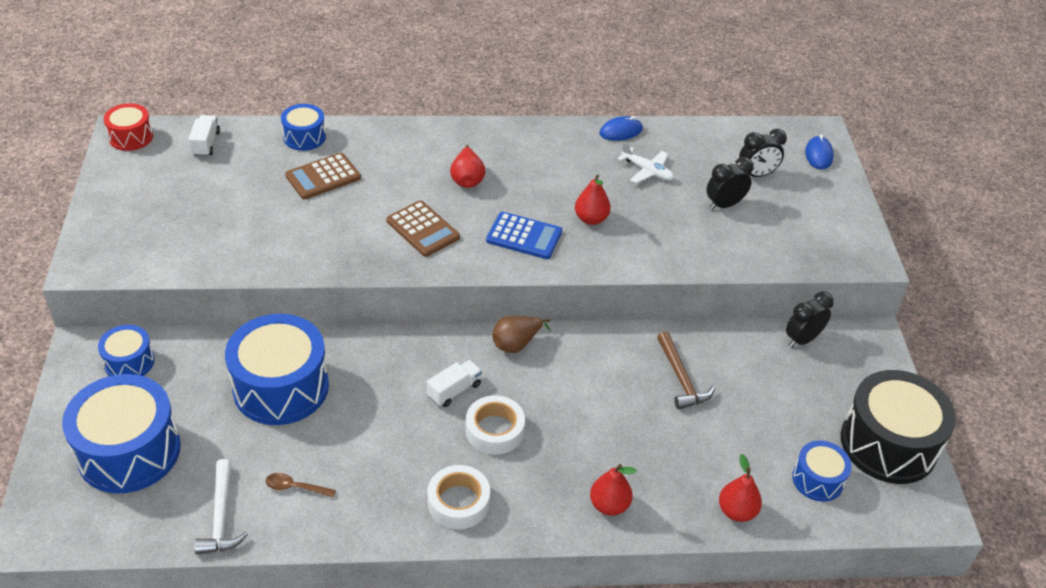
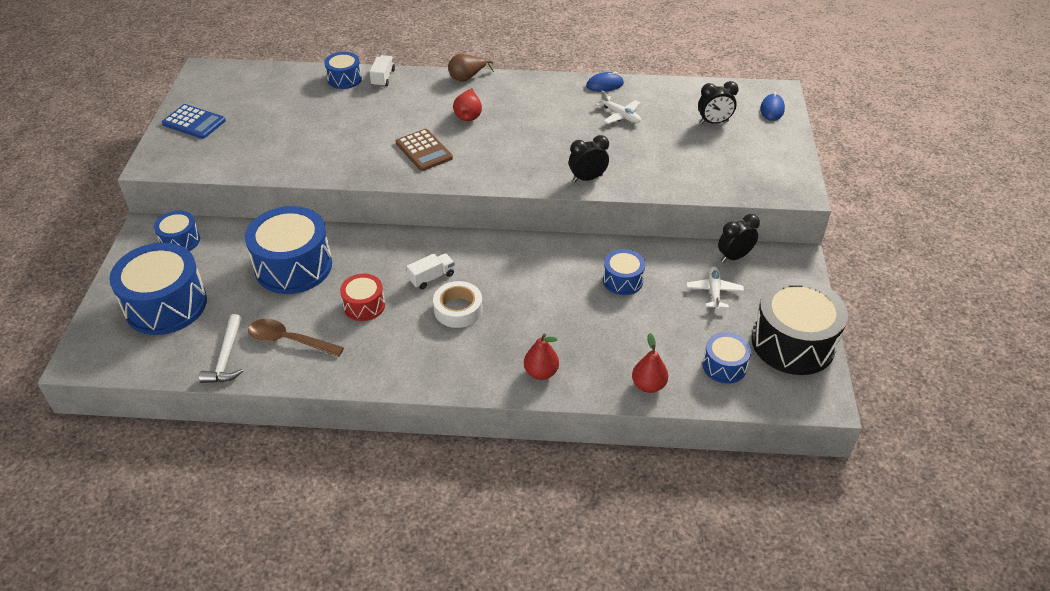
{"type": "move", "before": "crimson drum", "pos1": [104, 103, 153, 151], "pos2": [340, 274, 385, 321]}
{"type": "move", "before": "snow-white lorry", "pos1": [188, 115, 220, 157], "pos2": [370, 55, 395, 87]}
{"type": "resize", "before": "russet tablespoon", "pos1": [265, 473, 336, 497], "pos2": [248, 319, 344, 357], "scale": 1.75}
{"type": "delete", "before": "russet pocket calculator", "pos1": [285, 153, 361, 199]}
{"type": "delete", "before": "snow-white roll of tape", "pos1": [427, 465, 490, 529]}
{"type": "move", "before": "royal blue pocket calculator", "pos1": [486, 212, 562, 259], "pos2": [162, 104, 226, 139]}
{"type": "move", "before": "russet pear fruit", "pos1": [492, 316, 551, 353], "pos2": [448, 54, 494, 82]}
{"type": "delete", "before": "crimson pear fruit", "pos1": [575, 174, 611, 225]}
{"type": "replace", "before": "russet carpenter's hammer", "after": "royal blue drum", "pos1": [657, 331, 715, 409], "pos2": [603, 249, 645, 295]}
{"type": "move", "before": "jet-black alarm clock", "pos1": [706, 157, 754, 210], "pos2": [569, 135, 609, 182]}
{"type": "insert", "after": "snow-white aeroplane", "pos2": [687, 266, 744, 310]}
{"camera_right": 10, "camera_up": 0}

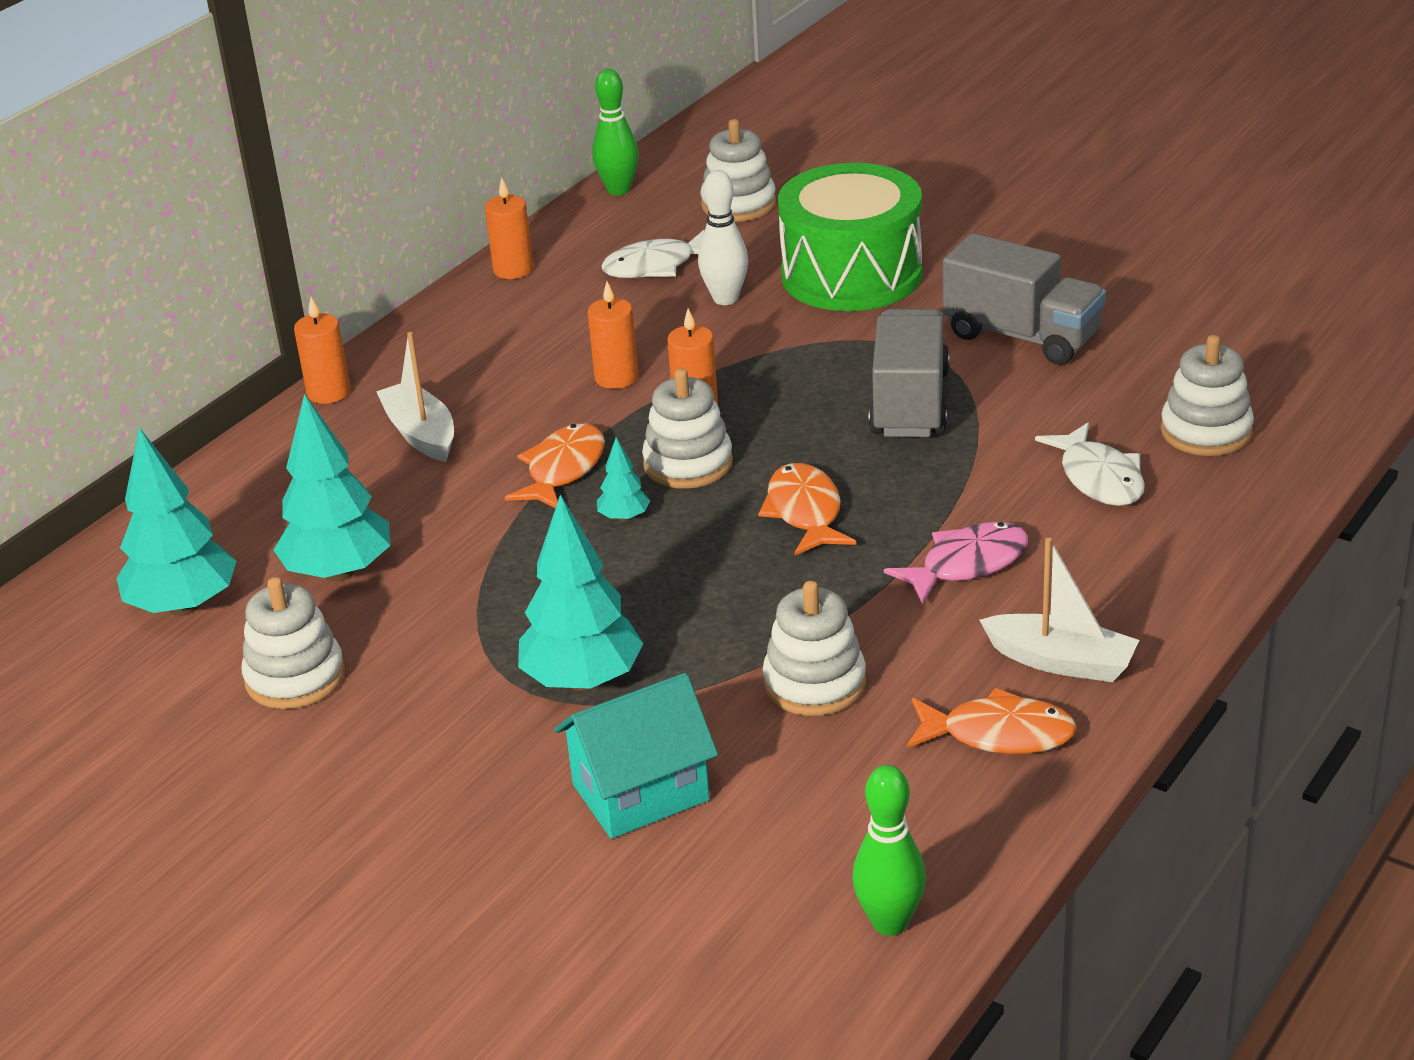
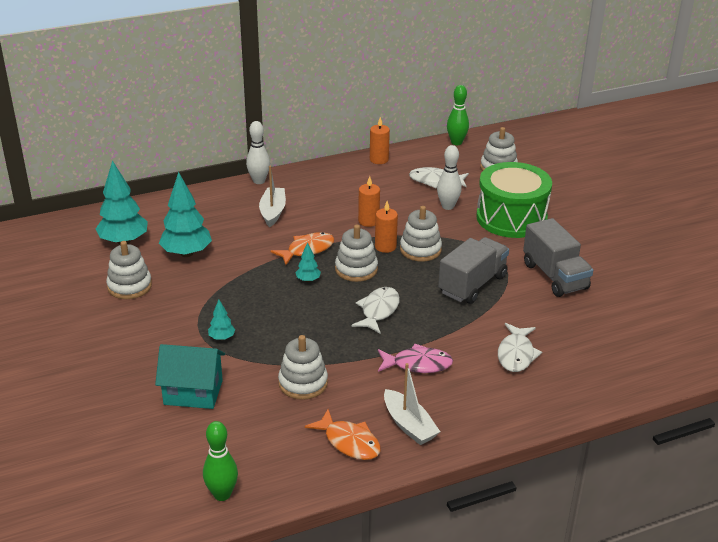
{"type": "replace", "before": "orange wax candle", "after": "snow-white tenpin", "pos1": [294, 297, 351, 404], "pos2": [246, 121, 270, 184]}
{"type": "resize", "before": "teal tree", "pos1": [518, 494, 644, 691], "pos2": [208, 299, 235, 340], "scale": 0.47}
{"type": "recolor", "before": "orange fish", "after": "snow-white fish", "pos1": [758, 463, 856, 555], "pos2": [352, 287, 400, 333]}
{"type": "move", "before": "snow-white stacking rings", "pos1": [1161, 335, 1254, 456], "pos2": [400, 206, 442, 262]}
{"camera_right": 30, "camera_up": 0}

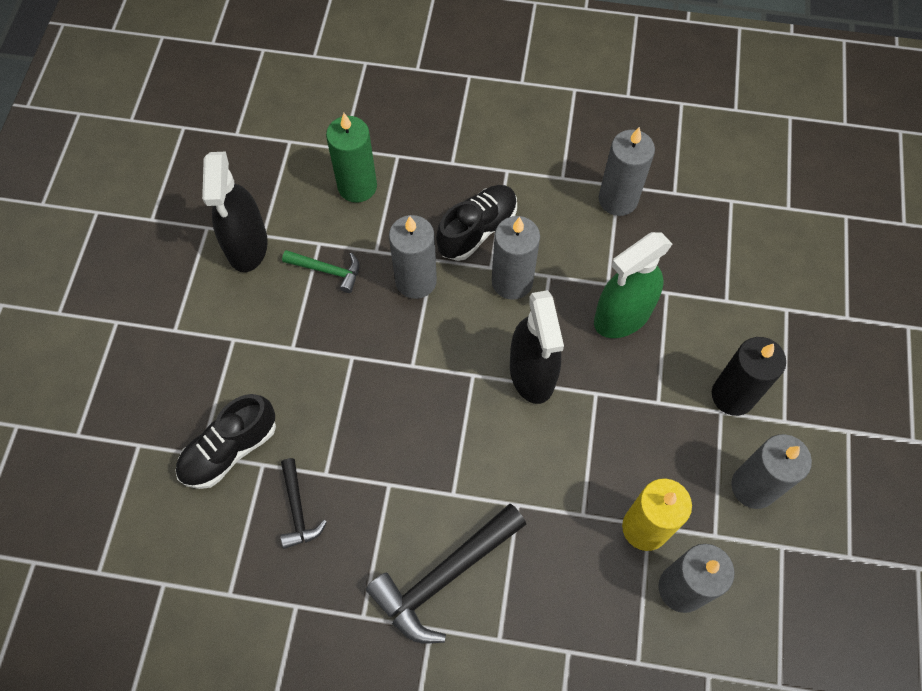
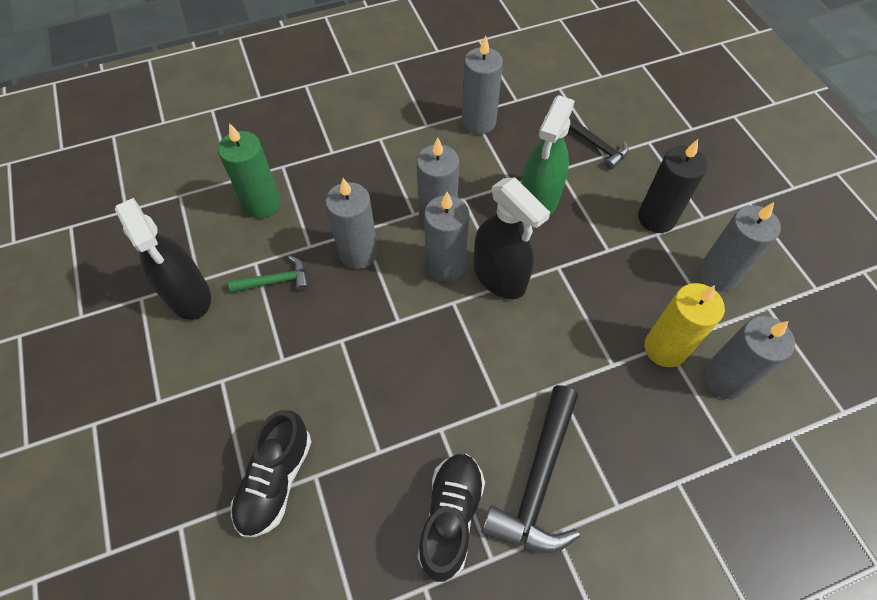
{"type": "move", "before": "jet-black carpenter's hammer", "pos1": [281, 458, 327, 549], "pos2": [569, 119, 629, 169]}
{"type": "move", "before": "jet-black lace-up shoe", "pos1": [436, 185, 517, 261], "pos2": [418, 454, 485, 582]}
{"type": "insert", "after": "gray wax candle", "pos2": [424, 192, 469, 282]}
{"camera_right": -30, "camera_up": -5}

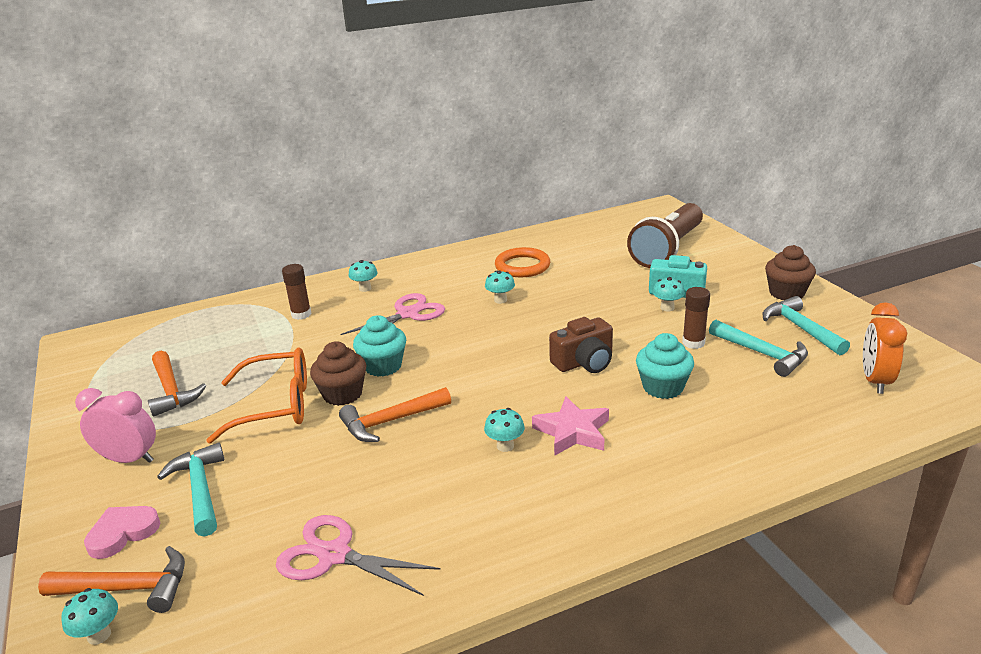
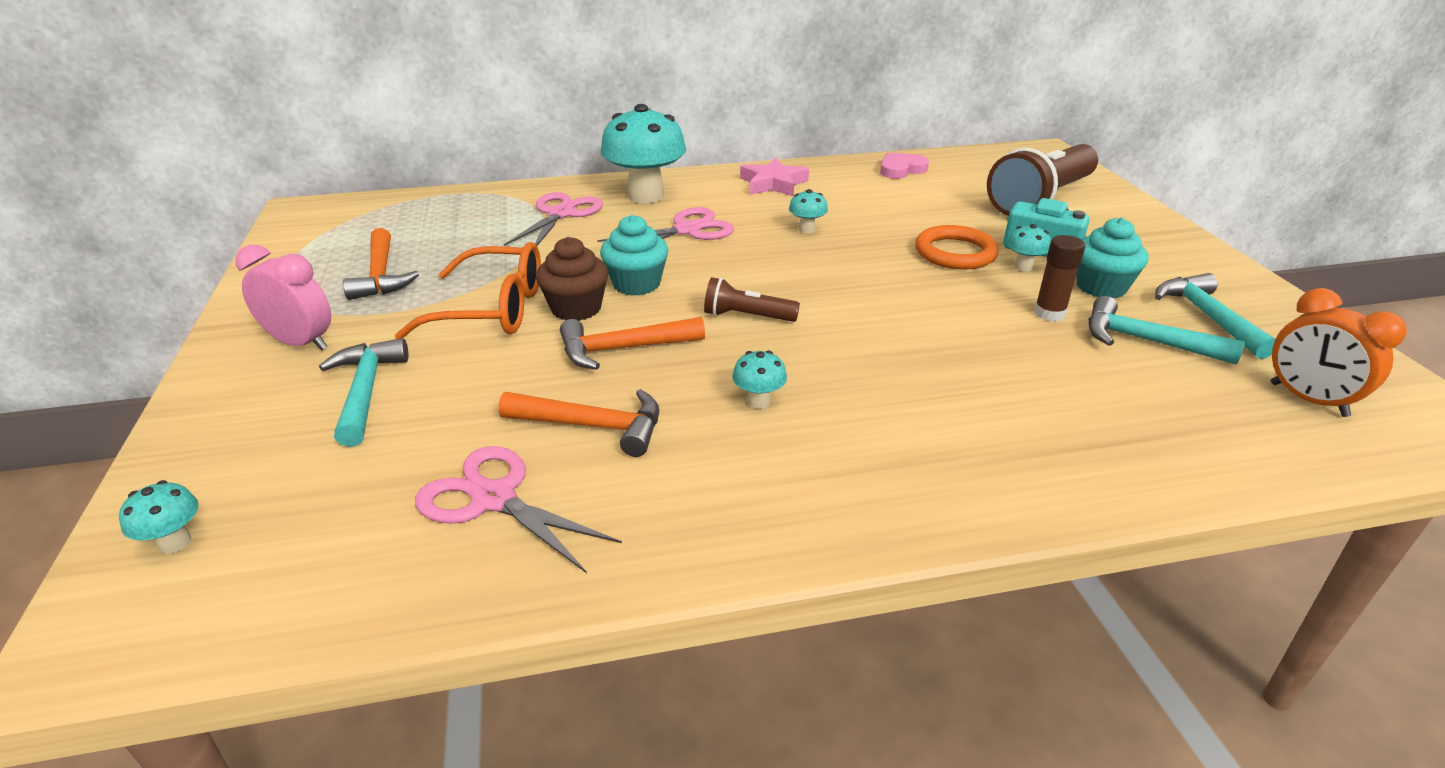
{"type": "move", "before": "orange carpenter's hammer", "pos1": [38, 546, 185, 613], "pos2": [498, 389, 659, 457]}
{"type": "move", "before": "rose-pink love heart", "pos1": [84, 506, 160, 559], "pos2": [880, 152, 929, 179]}
{"type": "replace", "before": "russet glue stick", "after": "rose-pink shears", "pos1": [282, 264, 311, 320], "pos2": [504, 192, 603, 246]}
{"type": "resize", "before": "teal toadstool", "pos1": [349, 260, 378, 292], "pos2": [601, 104, 686, 203], "scale": 2.33}
{"type": "move", "before": "orange ring", "pos1": [495, 247, 550, 277], "pos2": [915, 225, 999, 269]}
{"type": "move", "before": "rose-pink five-pointed star", "pos1": [532, 396, 609, 456], "pos2": [740, 158, 809, 196]}
{"type": "delete", "before": "russet camera", "pos1": [549, 317, 613, 373]}
{"type": "move", "before": "teal fairy cake", "pos1": [636, 333, 694, 399], "pos2": [1076, 217, 1149, 298]}
{"type": "rotate", "before": "teal carpenter's hammer", "pos1": [709, 320, 808, 377], "pos2": [1089, 296, 1245, 364], "turn": 150}
{"type": "delete", "before": "russet fairy cake", "pos1": [765, 245, 816, 300]}
{"type": "rotate", "before": "orange alarm clock", "pos1": [863, 302, 907, 394], "pos2": [1271, 288, 1407, 417], "turn": -60}
{"type": "insert", "after": "russet flashlight", "pos2": [704, 277, 800, 322]}
{"camera_right": 10, "camera_up": 5}

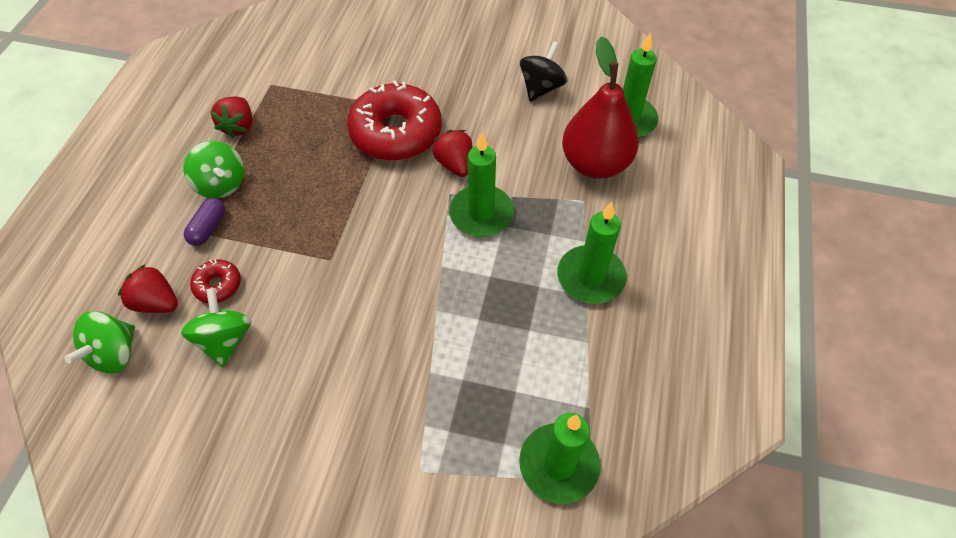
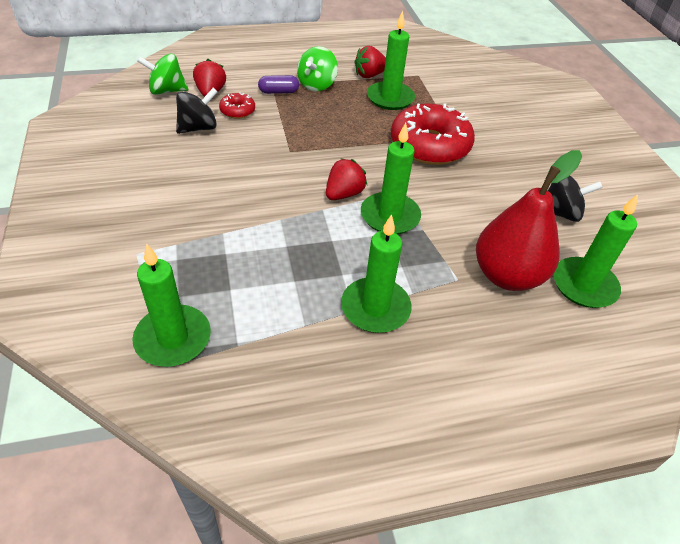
{"type": "recolor", "before": "leaf-green toy top", "after": "jet-black toy top", "pos1": [181, 288, 251, 367], "pos2": [176, 88, 218, 134]}
{"type": "move", "before": "crimson berry", "pos1": [433, 130, 472, 177], "pos2": [326, 158, 367, 200]}
{"type": "insert", "after": "leaf-green wax candle", "pos2": [367, 11, 415, 110]}
{"camera_right": 60, "camera_up": -10}

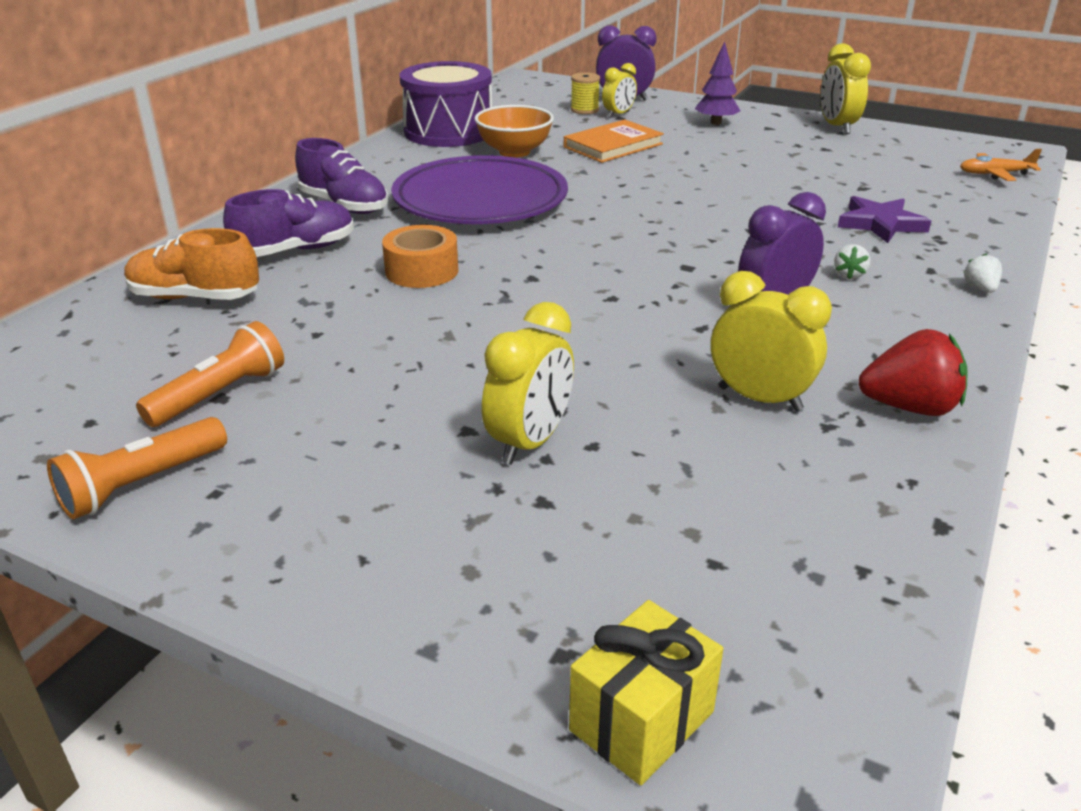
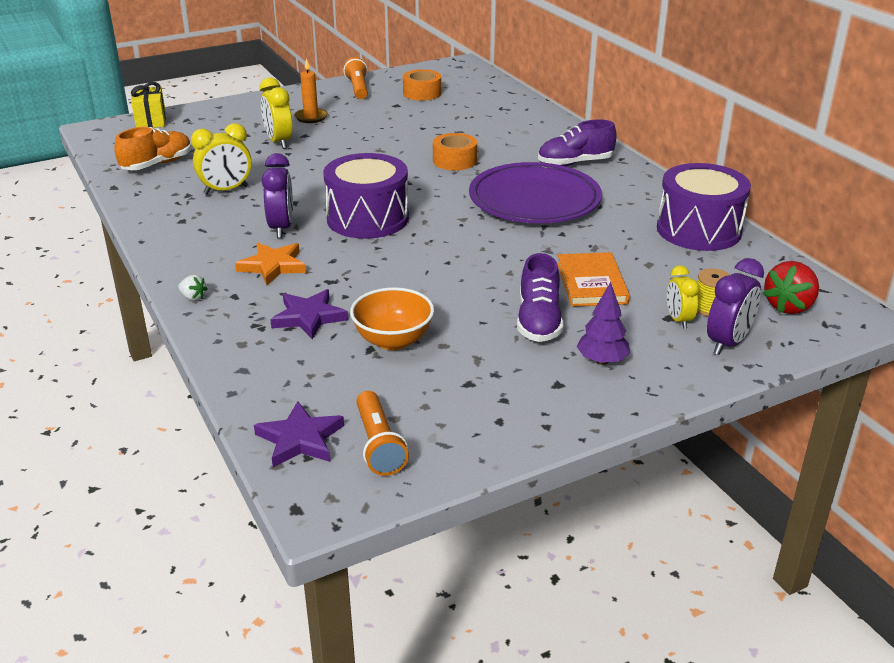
{"type": "move", "before": "orange lace-up shoe", "pos1": [124, 228, 259, 300], "pos2": [114, 127, 192, 170]}
{"type": "move", "before": "orange flashlight", "pos1": [136, 321, 284, 427], "pos2": [356, 391, 409, 476]}
{"type": "move", "before": "purple lace-up shoe", "pos1": [223, 189, 354, 257], "pos2": [517, 253, 563, 342]}
{"type": "move", "before": "orange bowl", "pos1": [475, 105, 554, 158], "pos2": [350, 287, 434, 350]}
{"type": "delete", "before": "golden alarm clock", "pos1": [821, 43, 871, 134]}
{"type": "replace", "before": "snow-white berry", "after": "orange five-pointed star", "pos1": [834, 244, 870, 279], "pos2": [235, 243, 307, 285]}
{"type": "move", "before": "crimson berry", "pos1": [859, 329, 967, 416], "pos2": [763, 261, 819, 314]}
{"type": "replace", "before": "orange aeroplane", "after": "purple five-pointed star", "pos1": [960, 149, 1042, 181], "pos2": [254, 401, 344, 467]}
{"type": "insert", "after": "orange wax candle", "pos2": [294, 58, 328, 123]}
{"type": "insert", "after": "purple drum", "pos2": [323, 153, 409, 239]}
{"type": "insert", "after": "orange roll of tape", "pos2": [403, 69, 441, 101]}
{"camera_right": 125, "camera_up": 0}

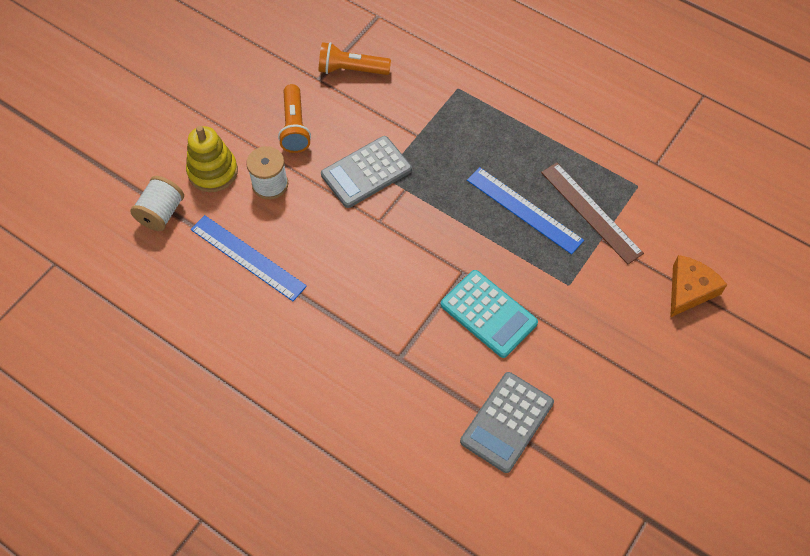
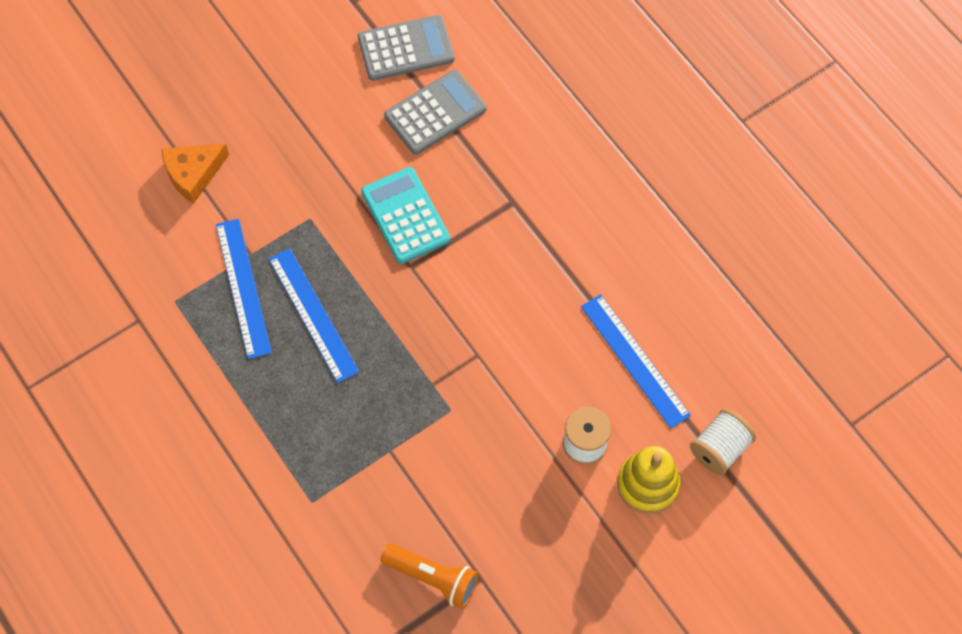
{"type": "delete", "before": "orange flashlight", "pos1": [278, 84, 311, 153]}
{"type": "move", "before": "gray pocket calculator", "pos1": [321, 136, 412, 208], "pos2": [358, 15, 454, 81]}
{"type": "recolor", "before": "russet ruler", "after": "royal blue ruler", "pos1": [541, 162, 644, 264], "pos2": [216, 219, 272, 359]}
{"camera_right": -160, "camera_up": 5}

